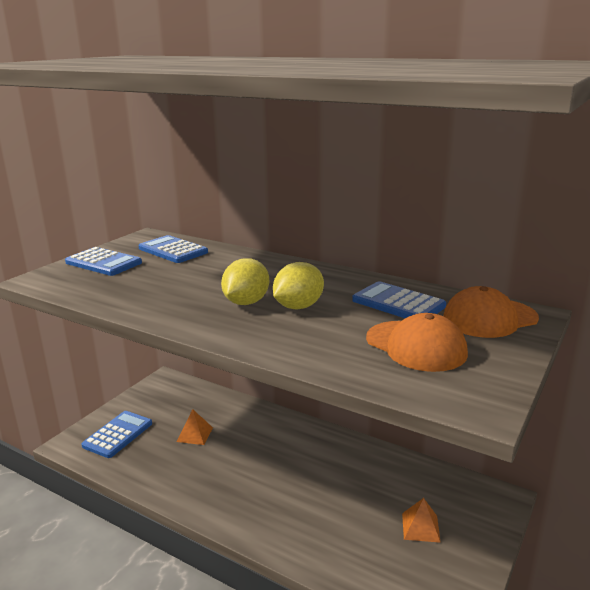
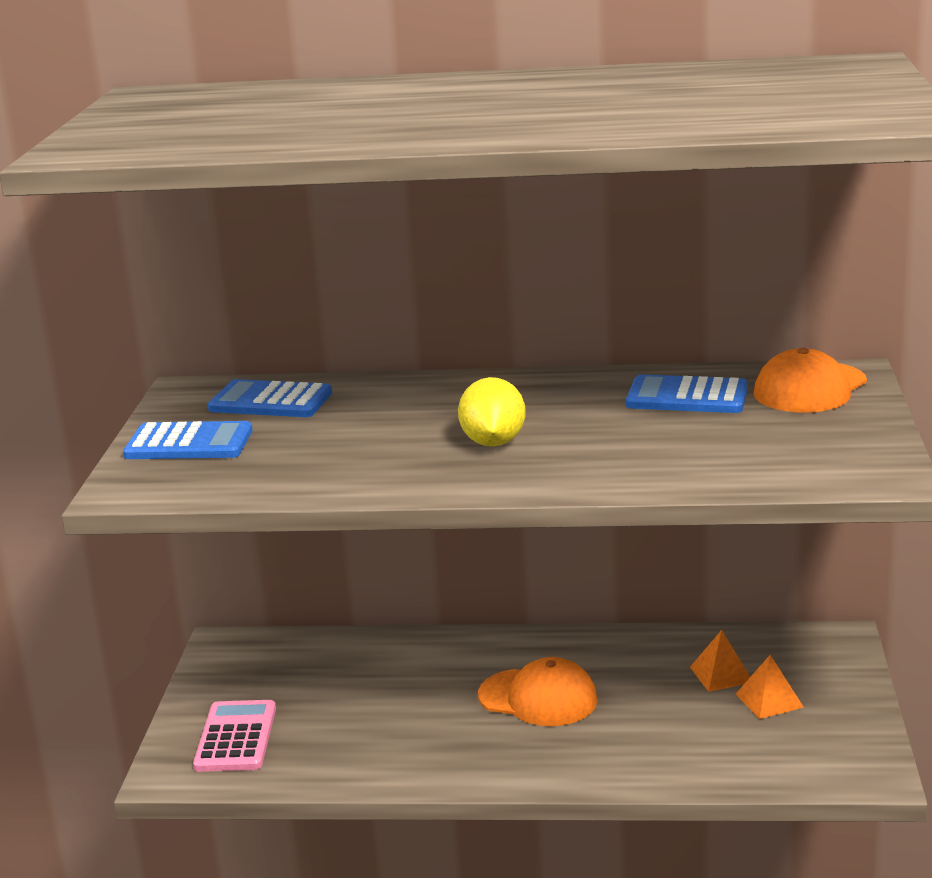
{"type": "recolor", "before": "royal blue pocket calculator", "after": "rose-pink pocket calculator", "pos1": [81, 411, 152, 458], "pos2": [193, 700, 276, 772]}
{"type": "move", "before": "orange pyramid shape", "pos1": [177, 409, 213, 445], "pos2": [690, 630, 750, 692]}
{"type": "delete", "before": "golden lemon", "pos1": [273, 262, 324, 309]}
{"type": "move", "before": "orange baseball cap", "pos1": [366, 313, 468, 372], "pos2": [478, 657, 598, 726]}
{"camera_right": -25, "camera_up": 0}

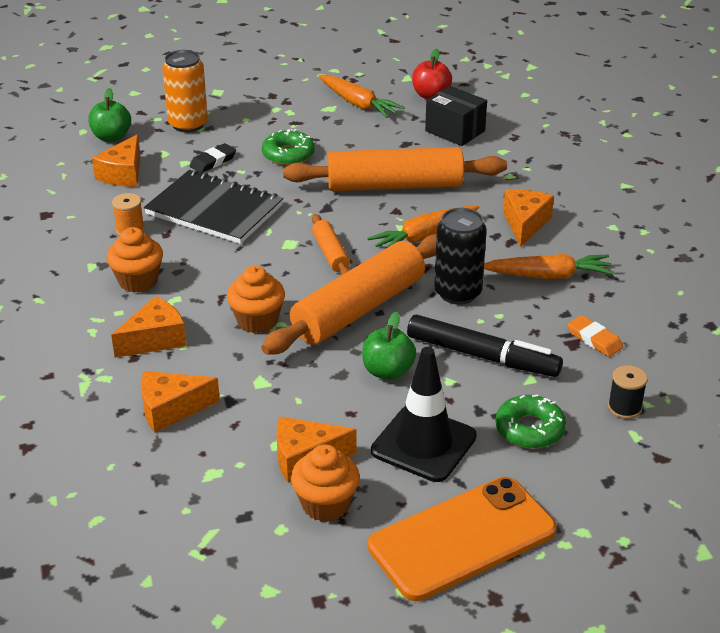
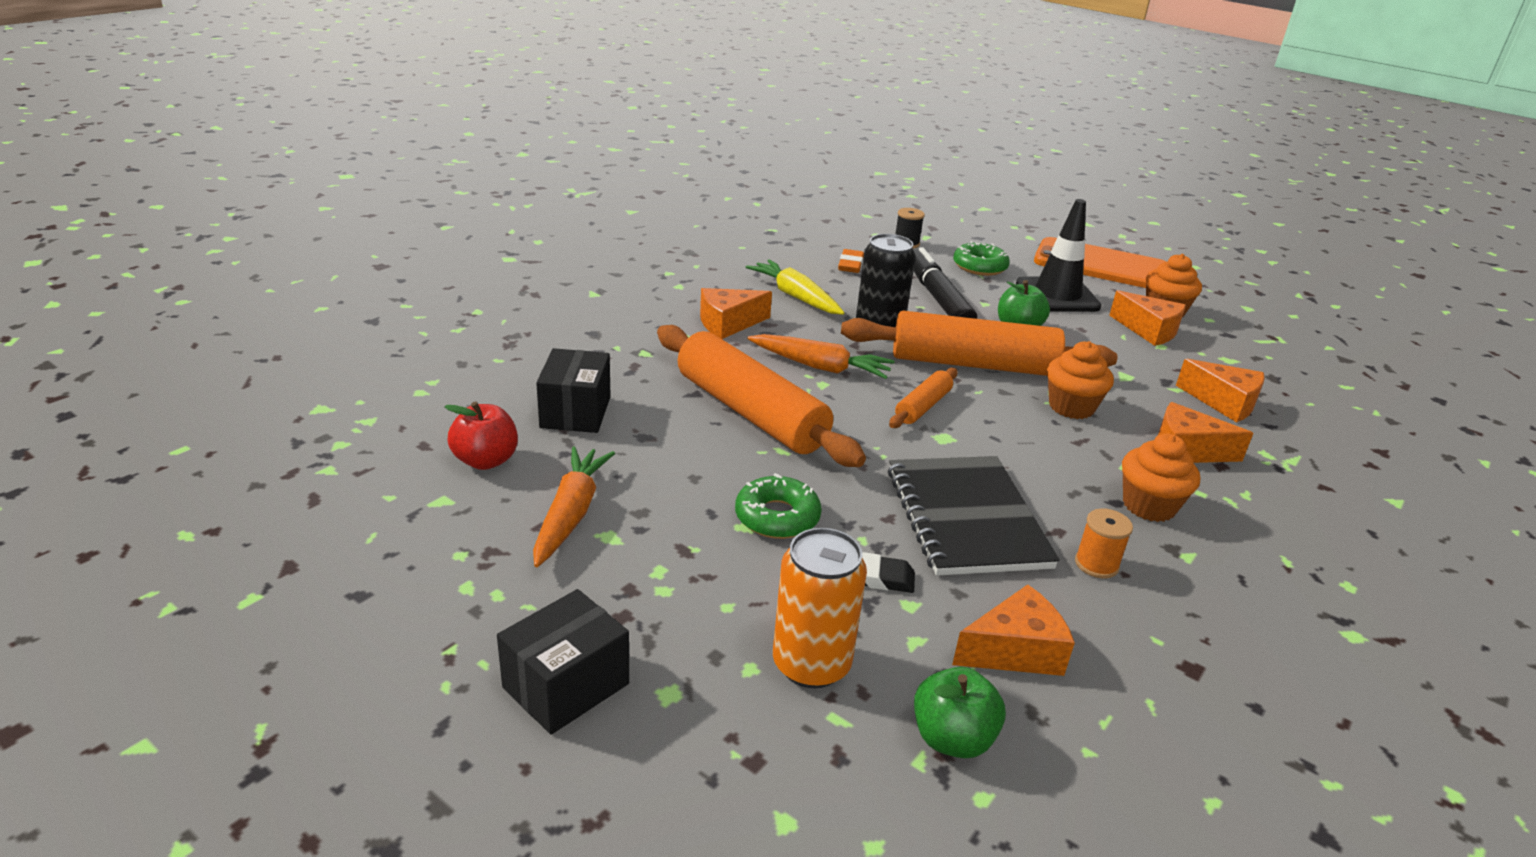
{"type": "recolor", "before": "orange root vegetable", "after": "golden root vegetable", "pos1": [484, 254, 614, 279], "pos2": [746, 260, 844, 315]}
{"type": "insert", "after": "jet-black box", "pos2": [497, 589, 629, 735]}
{"camera_right": -130, "camera_up": -5}

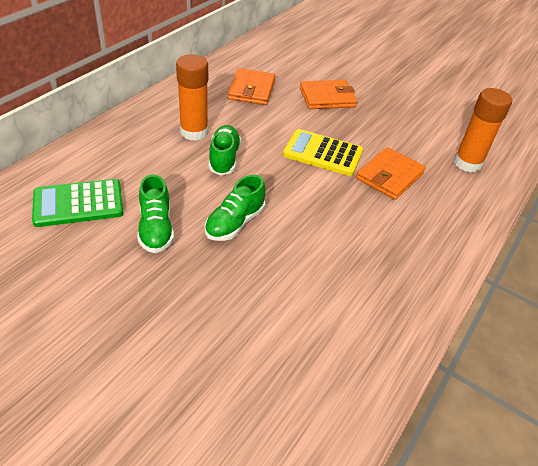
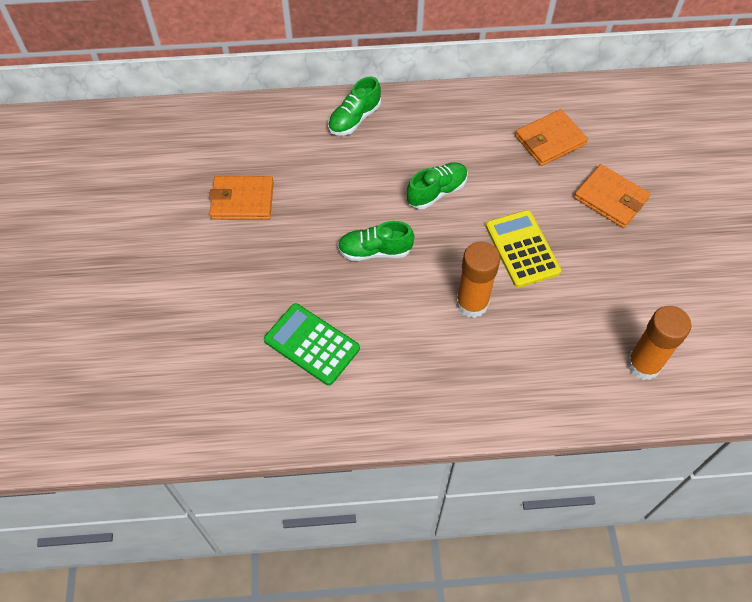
{"type": "move", "before": "leaf-green pocket calculator", "pos1": [32, 179, 123, 227], "pos2": [264, 303, 360, 386]}
{"type": "move", "before": "leaf-green lace-up shoe", "pos1": [137, 174, 174, 253], "pos2": [328, 77, 381, 136]}
{"type": "move", "before": "orange glue stick", "pos1": [176, 54, 208, 141], "pos2": [456, 241, 500, 318]}
{"type": "move", "before": "orange wallet", "pos1": [356, 147, 426, 200], "pos2": [209, 176, 274, 220]}
{"camera_right": 55, "camera_up": 15}

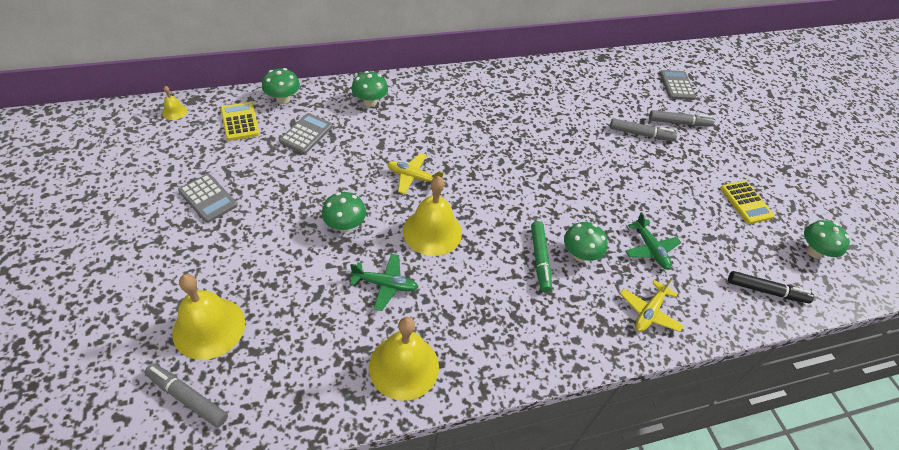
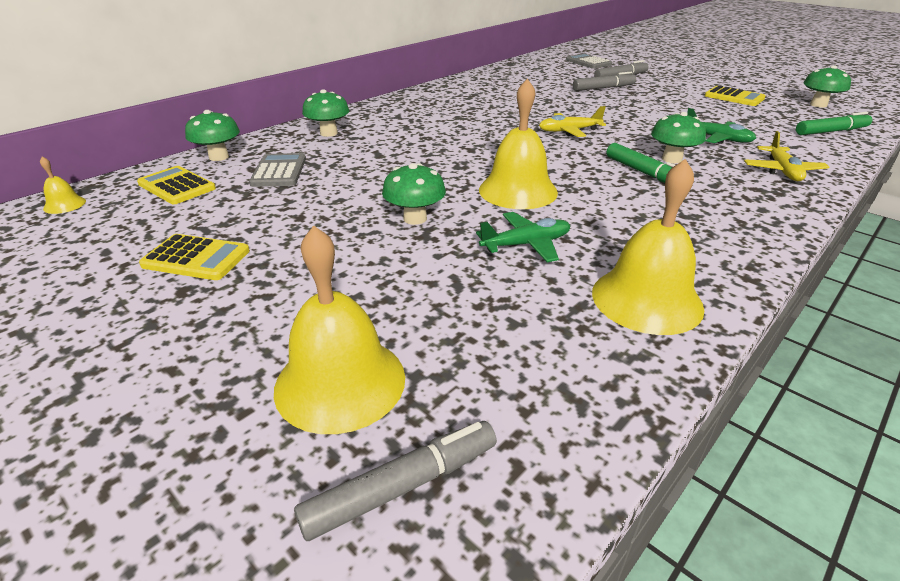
{"type": "rotate", "before": "gray marker", "pos1": [144, 363, 228, 428], "pos2": [294, 421, 497, 541], "turn": 150}
{"type": "recolor", "before": "gray pocket calculator", "after": "golden pocket calculator", "pos1": [178, 174, 238, 223], "pos2": [139, 234, 250, 280]}
{"type": "move", "before": "golden aeroplane", "pos1": [387, 153, 444, 194], "pos2": [539, 106, 606, 137]}
{"type": "recolor", "before": "jet-black marker", "after": "leaf-green marker", "pos1": [728, 271, 814, 303], "pos2": [796, 112, 872, 135]}
{"camera_right": -25, "camera_up": -15}

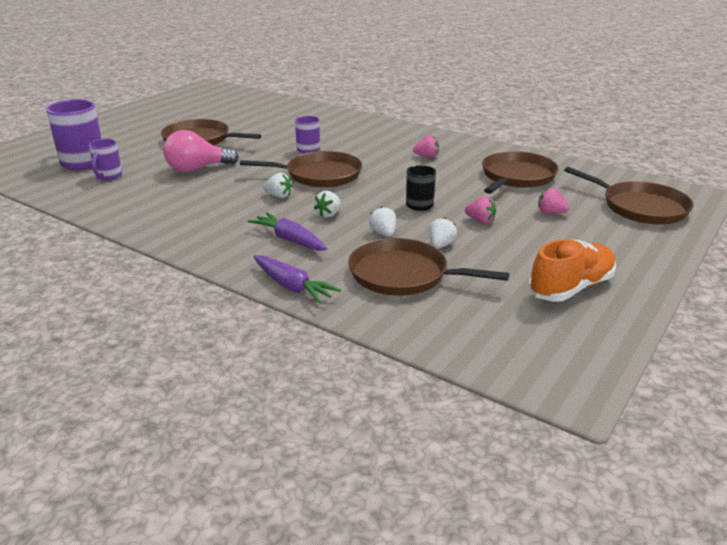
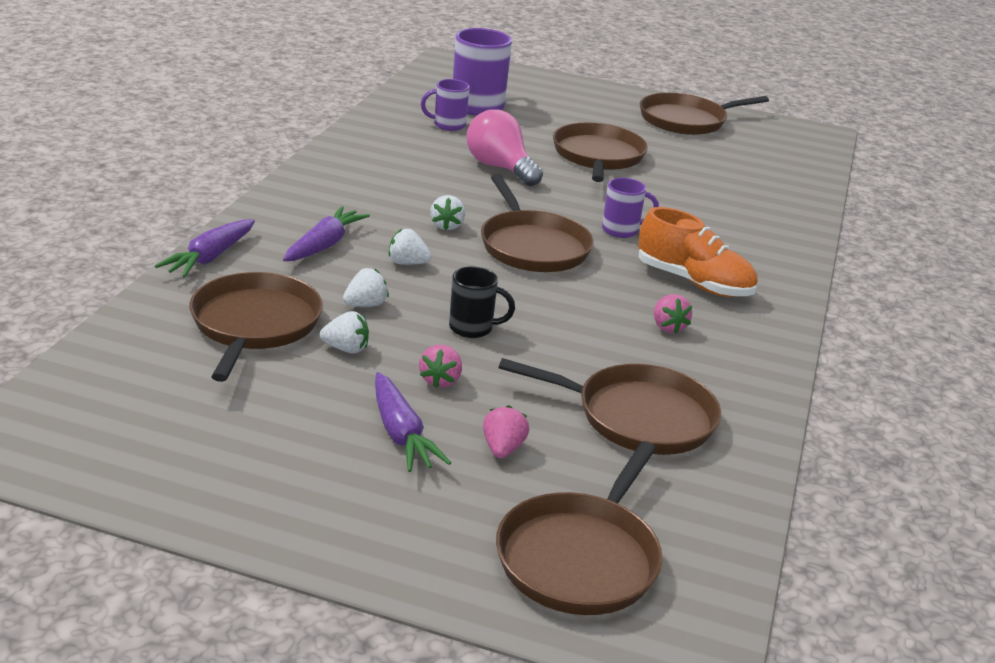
{"type": "move", "before": "orange lace-up shoe", "pos1": [528, 239, 616, 302], "pos2": [638, 207, 758, 297]}
{"type": "insert", "after": "purple root vegetable", "pos2": [375, 372, 451, 472]}
{"type": "insert", "after": "russet skillet", "pos2": [640, 93, 769, 135]}
{"camera_right": 70, "camera_up": 0}

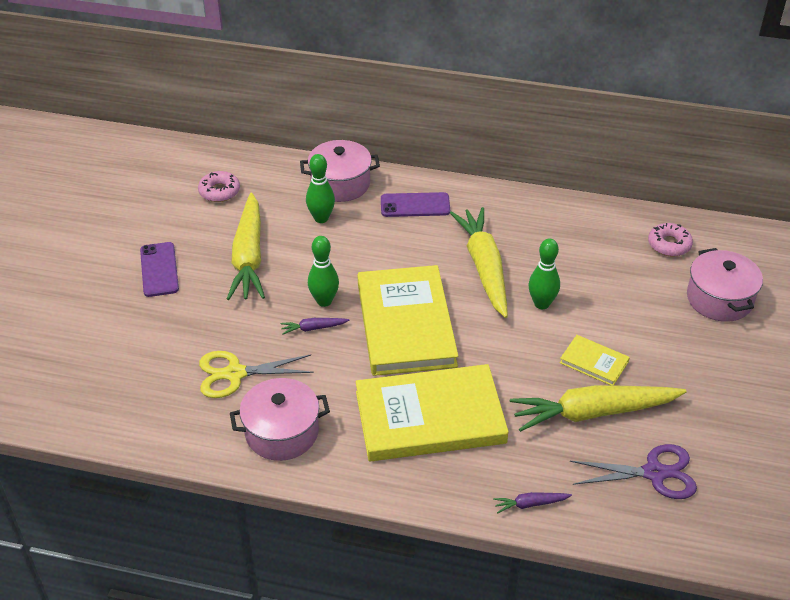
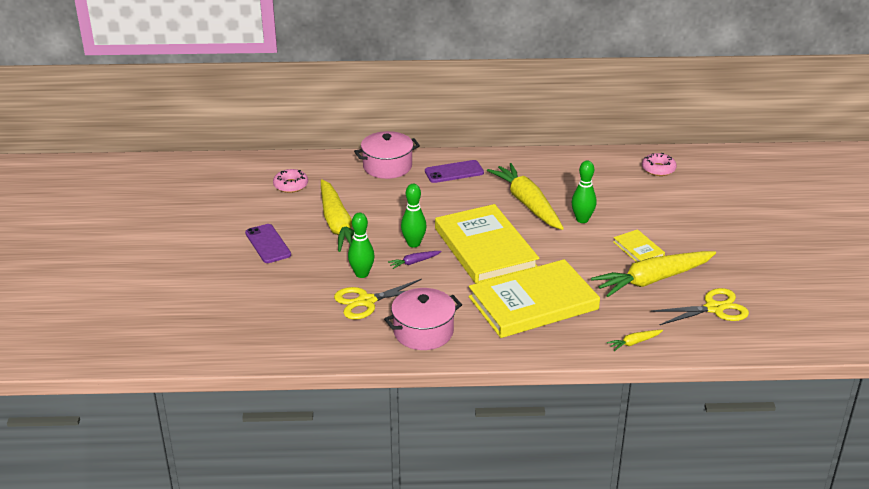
{"type": "move", "before": "leaf-green tenpin", "pos1": [306, 154, 335, 223], "pos2": [348, 213, 375, 278]}
{"type": "recolor", "before": "purple root vegetable", "after": "golden root vegetable", "pos1": [493, 492, 572, 514], "pos2": [607, 330, 663, 351]}
{"type": "rotate", "before": "golden hardback", "pos1": [560, 335, 630, 386], "pos2": [613, 229, 665, 262], "turn": 45}
{"type": "recolor", "before": "purple shears", "after": "golden shears", "pos1": [570, 444, 697, 499], "pos2": [651, 288, 749, 325]}
{"type": "delete", "before": "rose-pink pot", "pos1": [687, 248, 763, 322]}
{"camera_right": -15, "camera_up": -10}

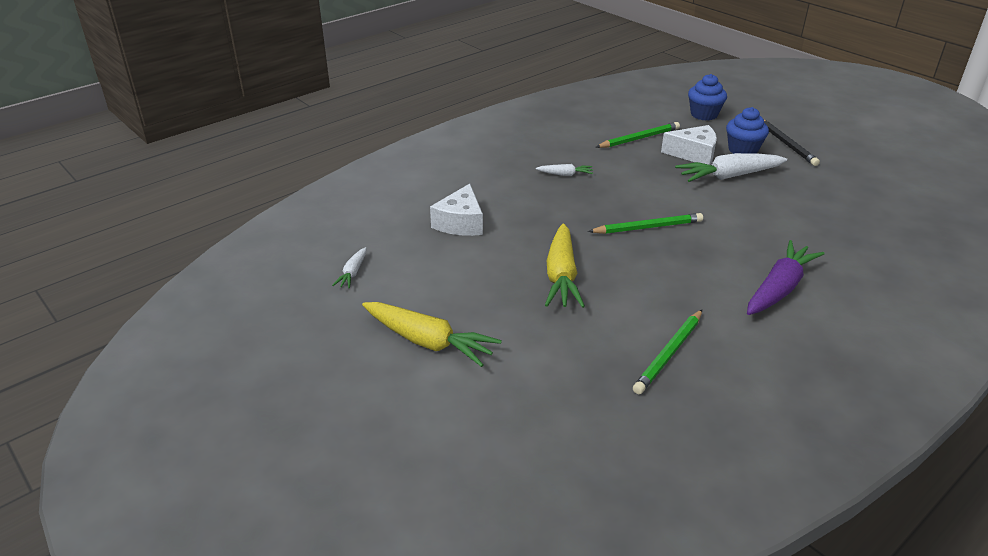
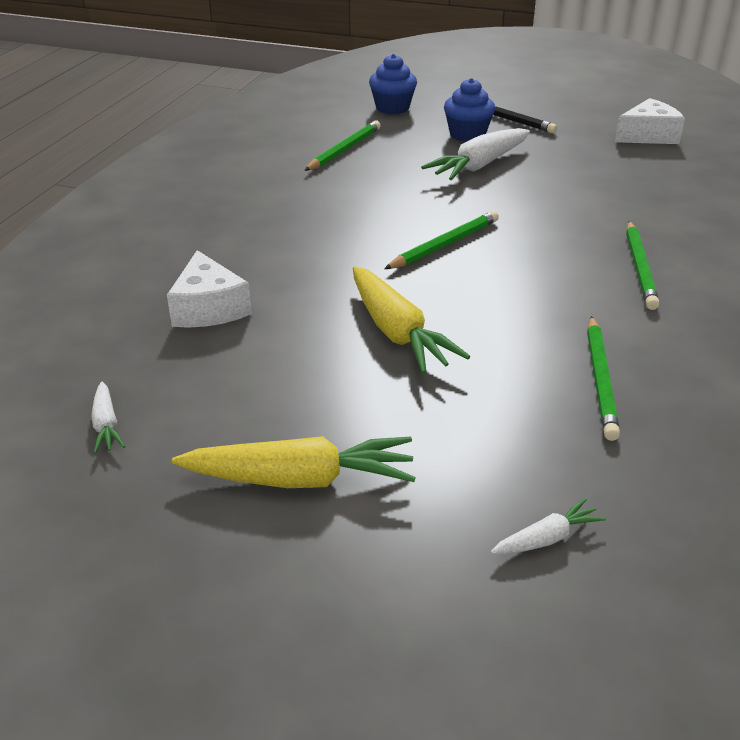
{"type": "move", "before": "snow-white root vegetable", "pos1": [536, 164, 593, 176], "pos2": [491, 498, 606, 554]}
{"type": "move", "before": "snow-white piece of cheese", "pos1": [661, 125, 717, 165], "pos2": [615, 98, 685, 144]}
{"type": "replace", "before": "purple root vegetable", "after": "leaf-green pencil", "pos1": [747, 240, 825, 315], "pos2": [626, 221, 659, 310]}
{"camera_right": -30, "camera_up": 0}

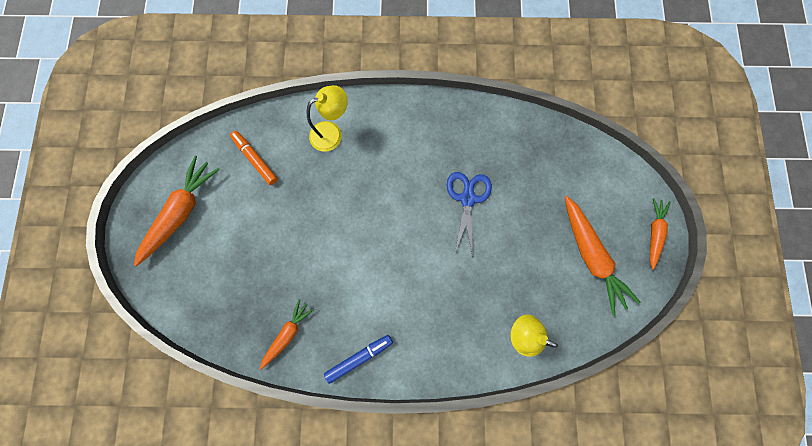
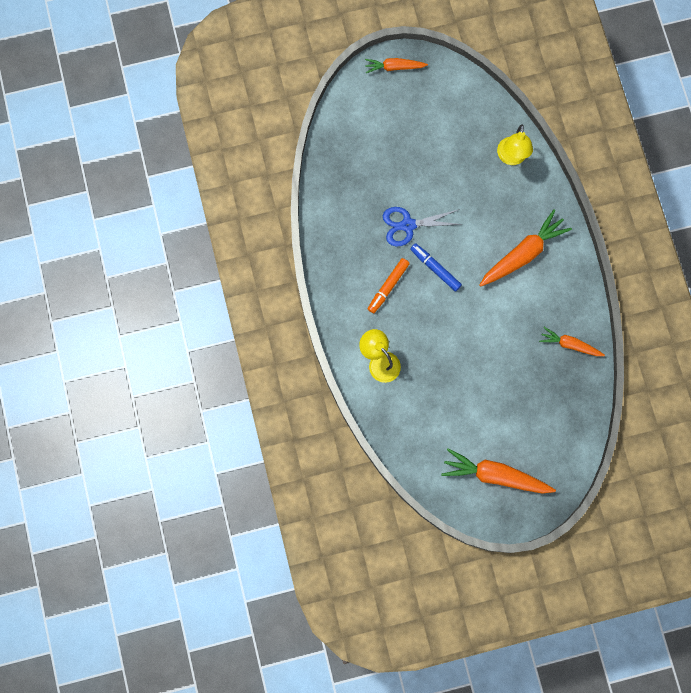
{"type": "move", "before": "orange marker", "pos1": [230, 131, 278, 185], "pos2": [368, 258, 410, 313]}
{"type": "move", "before": "royal blue marker", "pos1": [324, 335, 393, 384], "pos2": [410, 243, 462, 292]}
{"type": "move", "before": "orange root vegetable", "pos1": [565, 196, 641, 316], "pos2": [480, 209, 572, 287]}
{"camera_right": -105, "camera_up": 0}

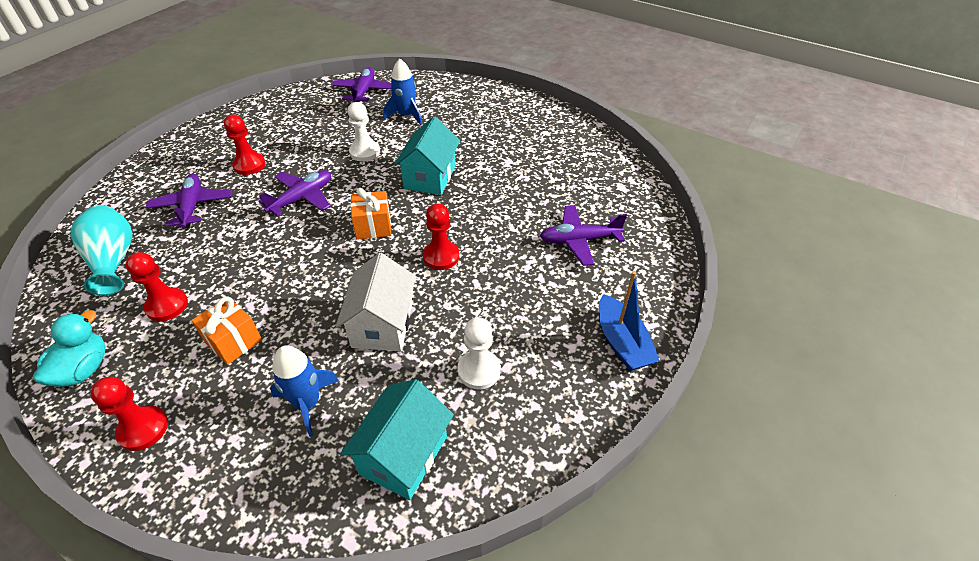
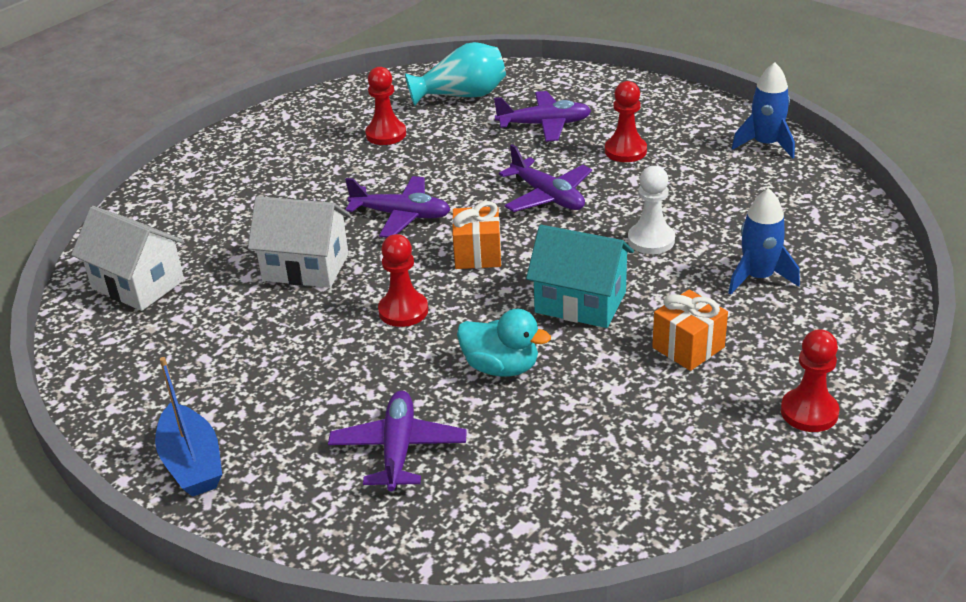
{"type": "move", "before": "teal toy duck", "pos1": [33, 310, 106, 387], "pos2": [457, 309, 551, 377]}
{"type": "move", "before": "crimson chess pawn", "pos1": [90, 377, 168, 451], "pos2": [781, 329, 839, 432]}
{"type": "move", "before": "orange gift", "pos1": [191, 296, 262, 365], "pos2": [652, 289, 728, 371]}
{"type": "move", "before": "royal blue spaceship", "pos1": [270, 345, 339, 437], "pos2": [732, 62, 795, 159]}
{"type": "move", "before": "purple aeroplane", "pos1": [331, 67, 391, 102], "pos2": [345, 176, 451, 238]}
{"type": "recolor", "before": "teal toy house", "after": "snow-white toy house", "pos1": [340, 379, 454, 500], "pos2": [71, 206, 184, 311]}
{"type": "delete", "before": "snow-white chess pawn", "pos1": [457, 317, 501, 390]}
{"type": "rotate", "before": "royal blue toy boat", "pos1": [599, 271, 660, 371], "pos2": [155, 357, 222, 497], "turn": -105}
{"camera_right": 100, "camera_up": -10}

